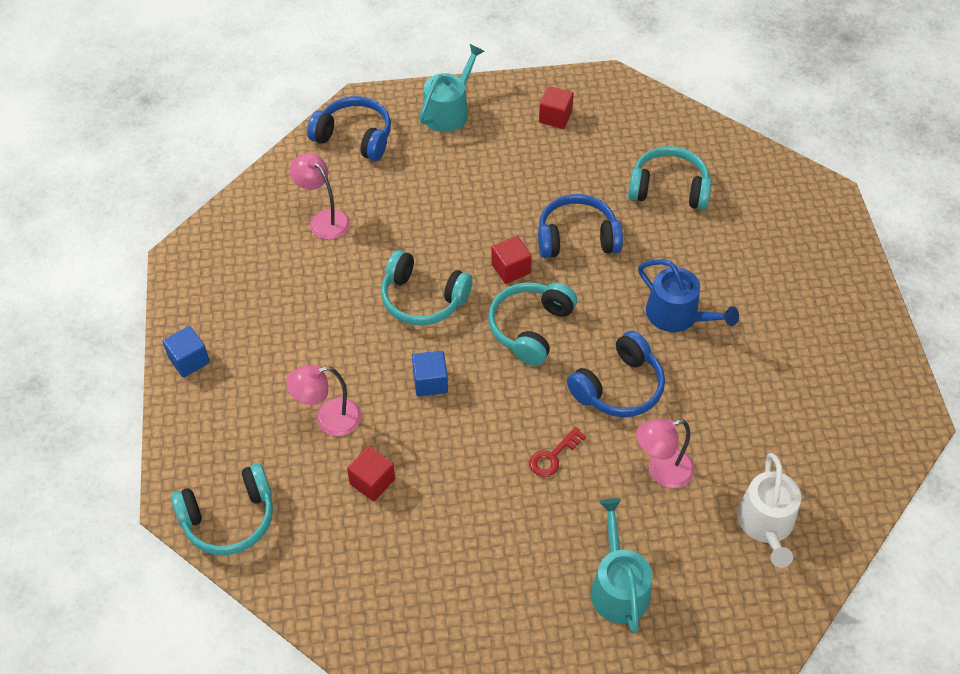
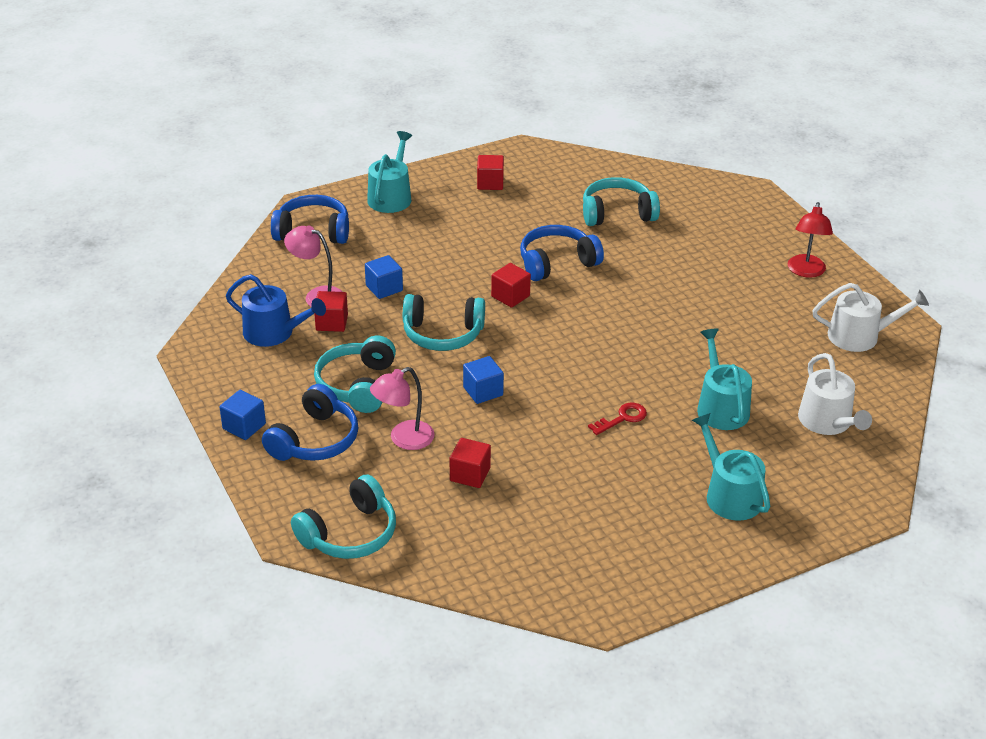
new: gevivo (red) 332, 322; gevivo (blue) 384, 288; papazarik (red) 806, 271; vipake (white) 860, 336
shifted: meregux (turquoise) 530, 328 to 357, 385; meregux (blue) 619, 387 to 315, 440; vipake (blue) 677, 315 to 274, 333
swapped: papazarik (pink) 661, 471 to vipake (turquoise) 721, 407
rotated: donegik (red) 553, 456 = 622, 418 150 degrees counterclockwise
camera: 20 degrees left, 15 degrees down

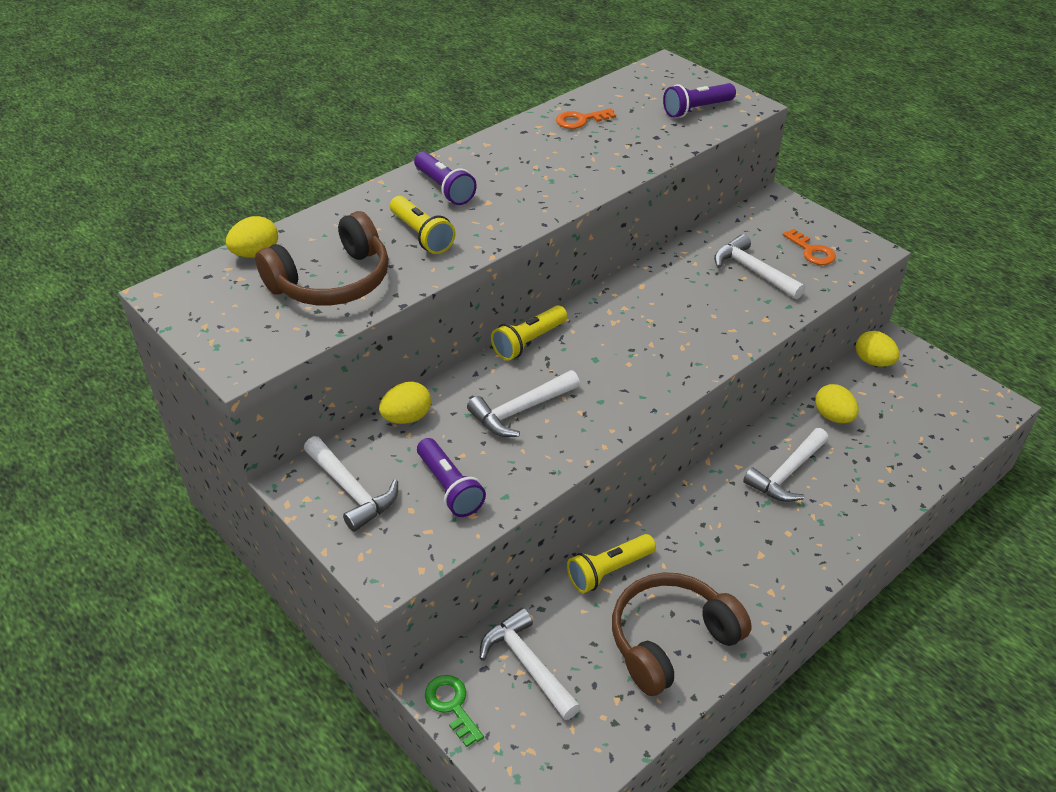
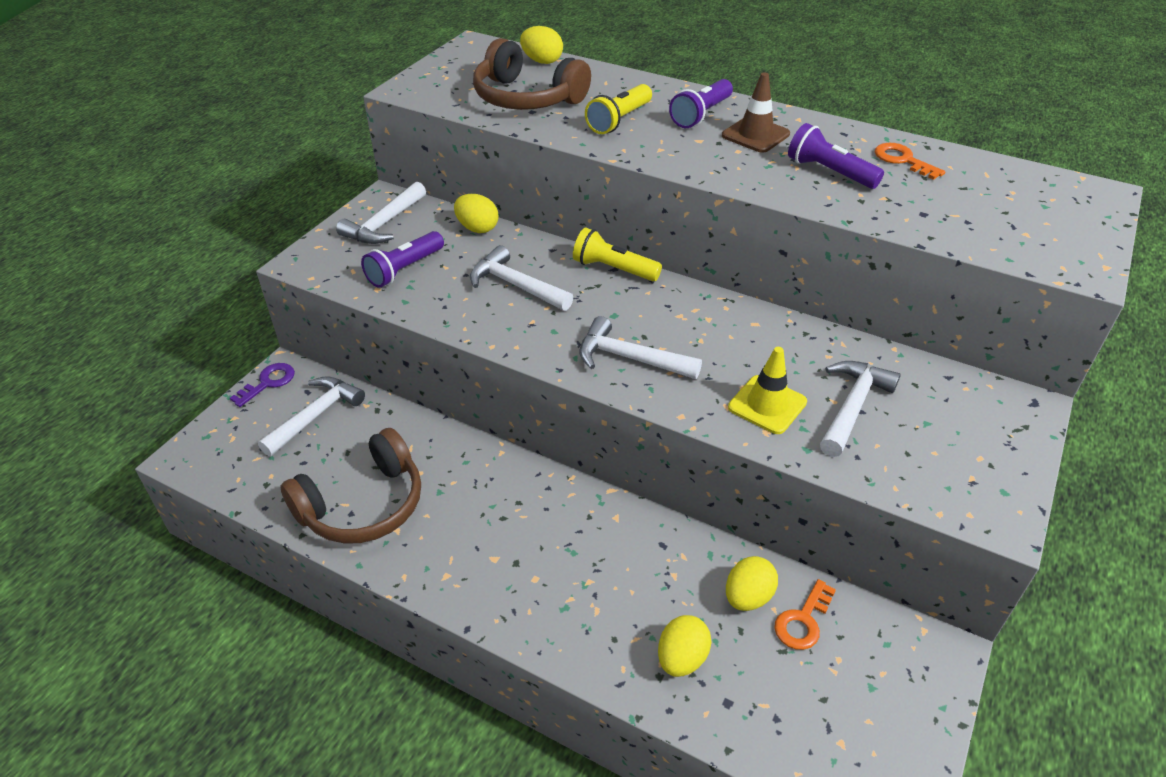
gone: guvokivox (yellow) 609, 571
new: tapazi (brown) 755, 135; tapazi (yellow) 767, 405
shifted: guvokivox (purple) 696, 110 to 829, 172; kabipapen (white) 787, 474 to 629, 358; donegik (orange) 811, 251 to 803, 620; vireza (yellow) 873, 362 to 681, 658
repainted: donegik (green) 452, 705 to donegik (purple) 268, 383
rotated: meregux (brown) 671, 640 = 363, 505 105 degrees clockwise
camera: 70 degrees right, 0 degrees up

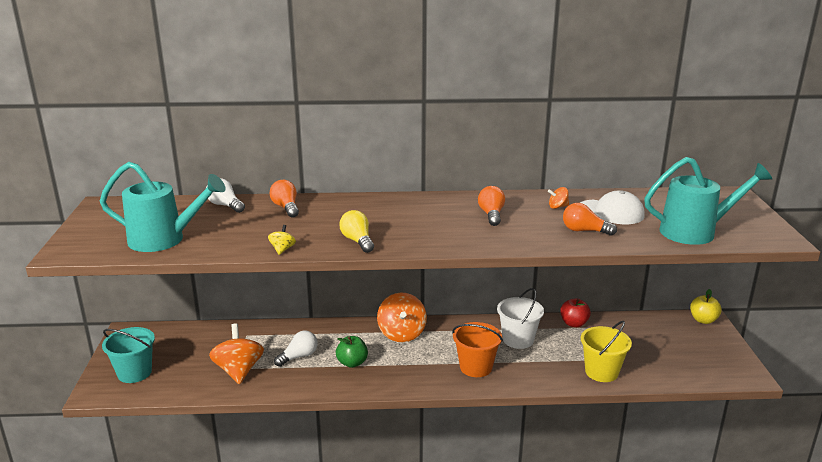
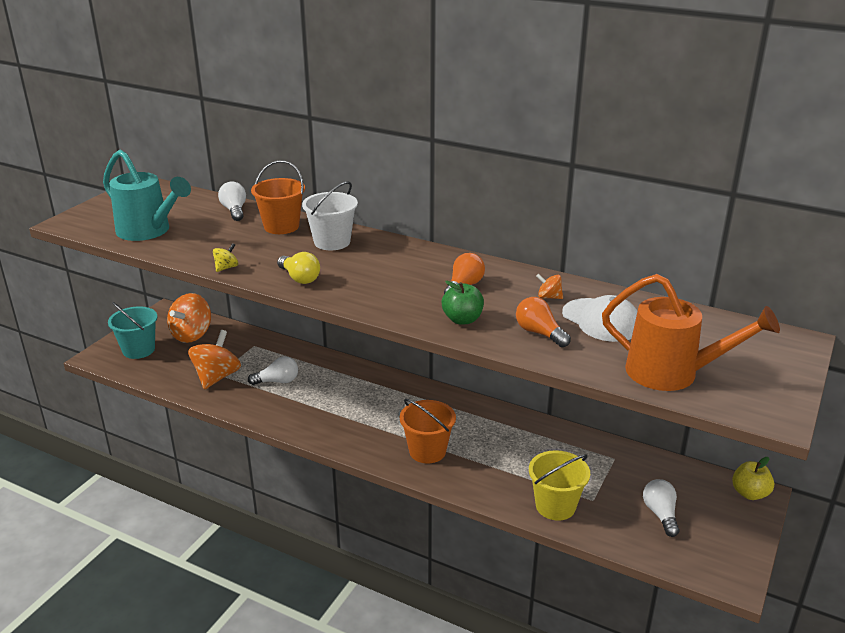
gone: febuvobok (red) 574, 323
new: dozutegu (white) 660, 514
shifted: febuvobok (green) 352, 363 to 462, 320; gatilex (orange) 402, 334 to 192, 335; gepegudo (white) 518, 340 to 332, 242
swapped: dozutegu (orange) 286, 208 to gepegudo (orange) 281, 226
repainted: vipake (turquoise) 695, 232 to vipake (orange) 672, 373
rotated: dozutegu (yellow) 357, 241 = 299, 278 135 degrees clockwise
camera: 30 degrees right, 5 degrees up

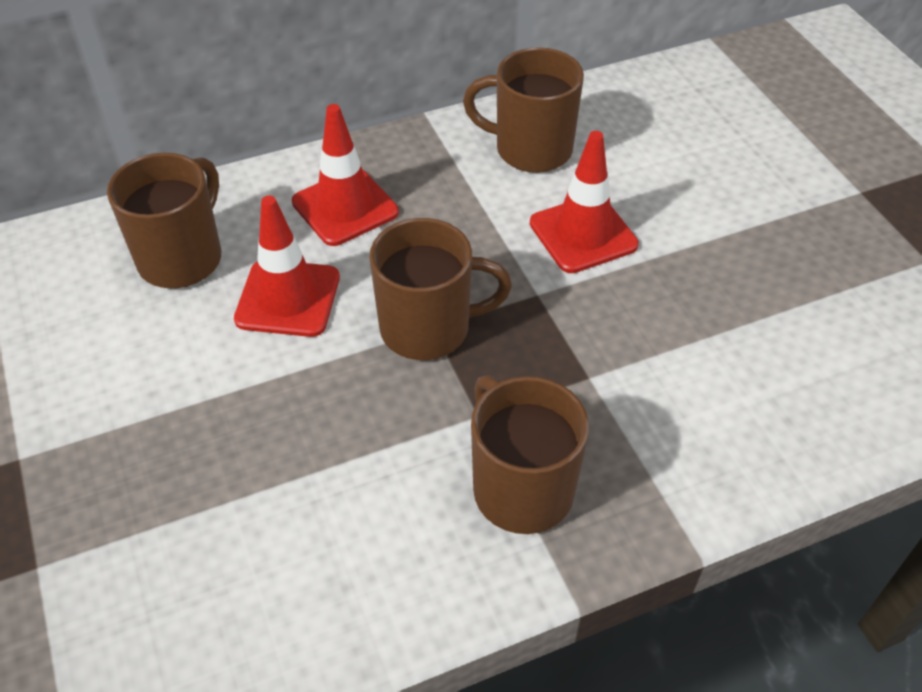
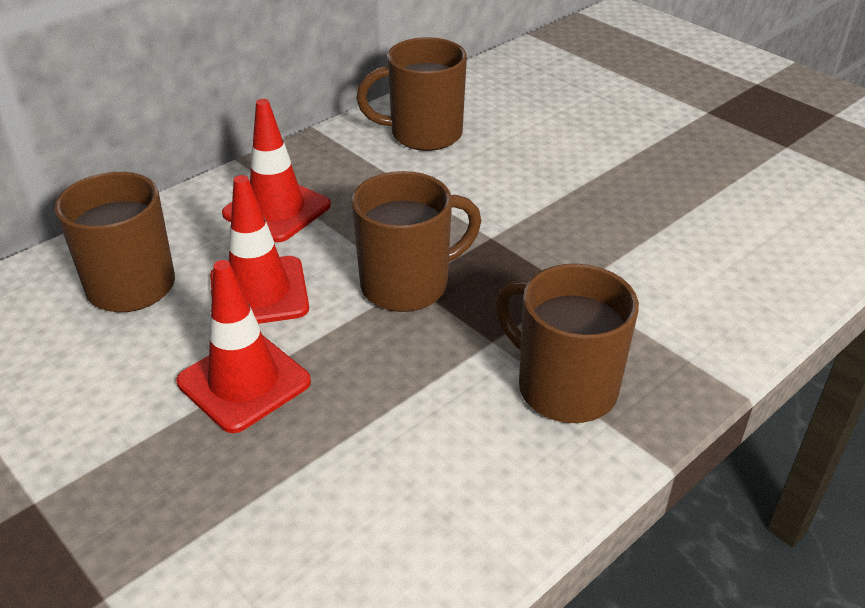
shifted: tapazi (red) 583, 234 to 244, 382
camera: 20 degrees left, 10 degrees down

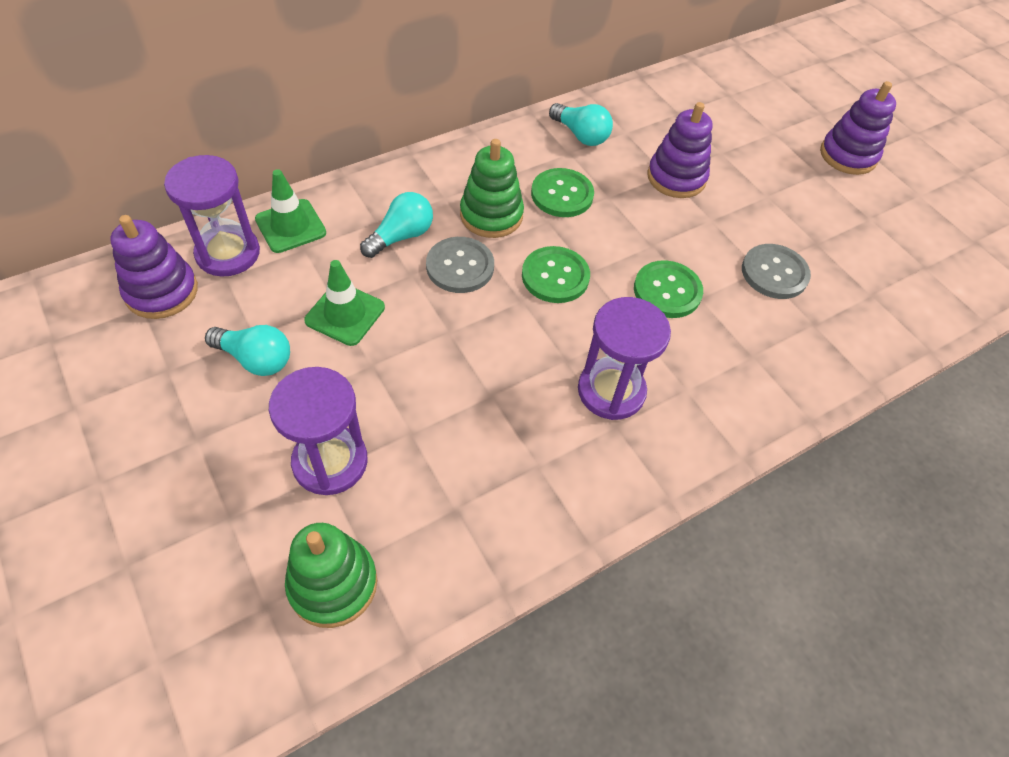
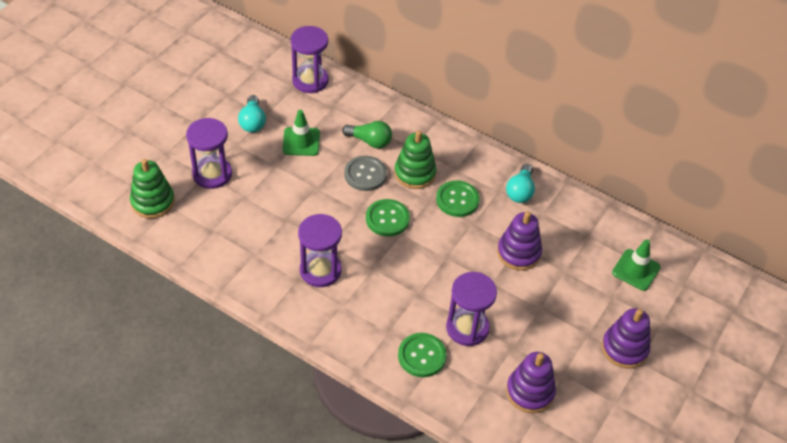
shifted: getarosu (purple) 161, 292 to 530, 392; tapazi (green) 290, 226 to 636, 270; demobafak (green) 667, 291 to 422, 356
swapped: demobafak (grey) 774, 273 to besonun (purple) 467, 328
repainted: dozutegu (turquoise) 401, 236 to dozutegu (green) 370, 141
camera: 65 degrees right, 5 degrees down

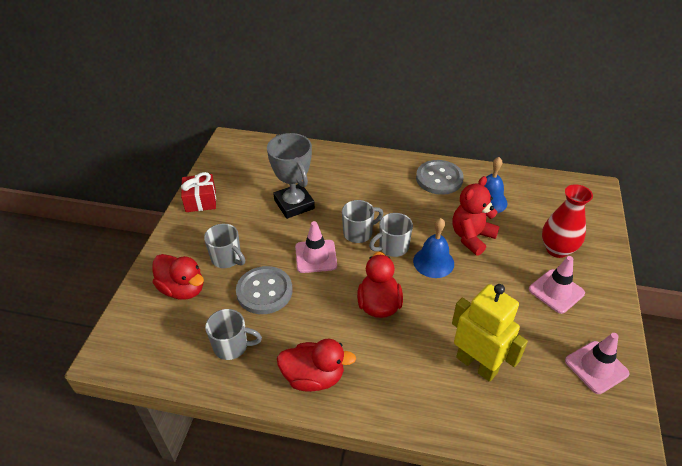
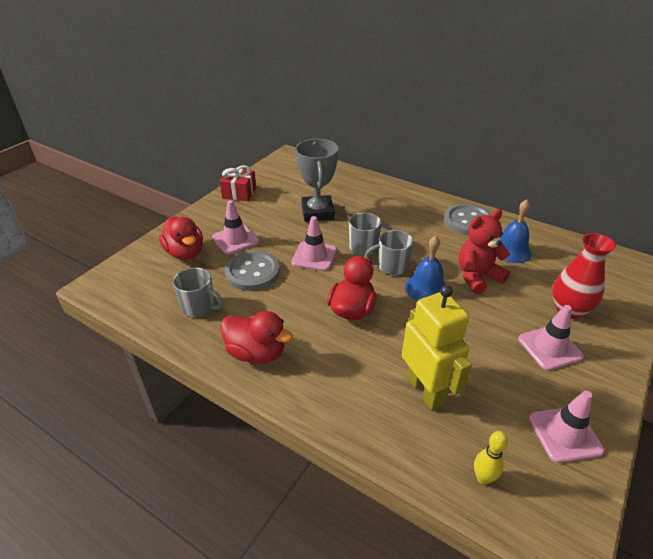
new: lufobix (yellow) 483, 478
swapped: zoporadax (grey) 227, 259 to tapazi (pink) 235, 239
camera: 20 degrees right, 5 degrees down

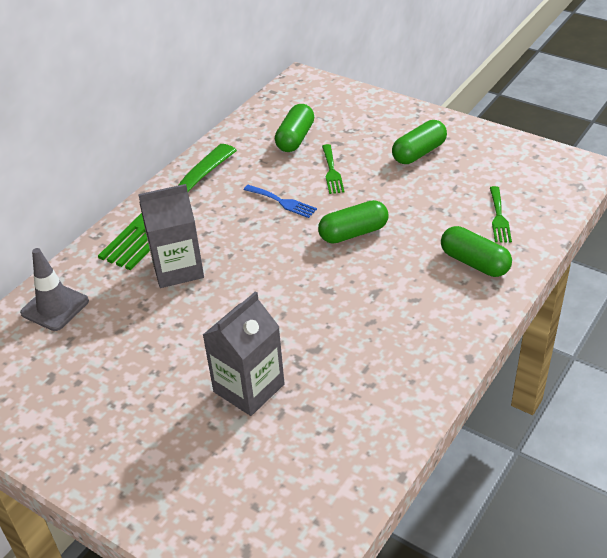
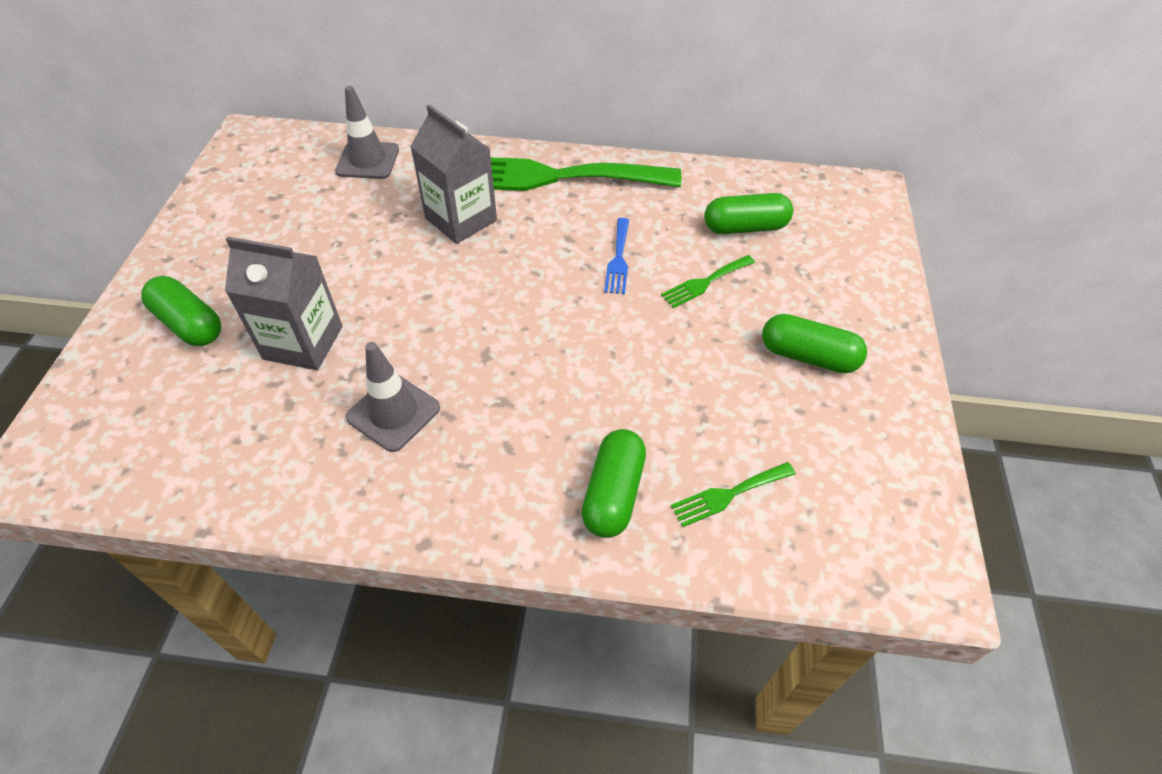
new: tapazi (grey) 393, 412
shifted: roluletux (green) 353, 233 to 189, 324
camera: 60 degrees right, 10 degrees up

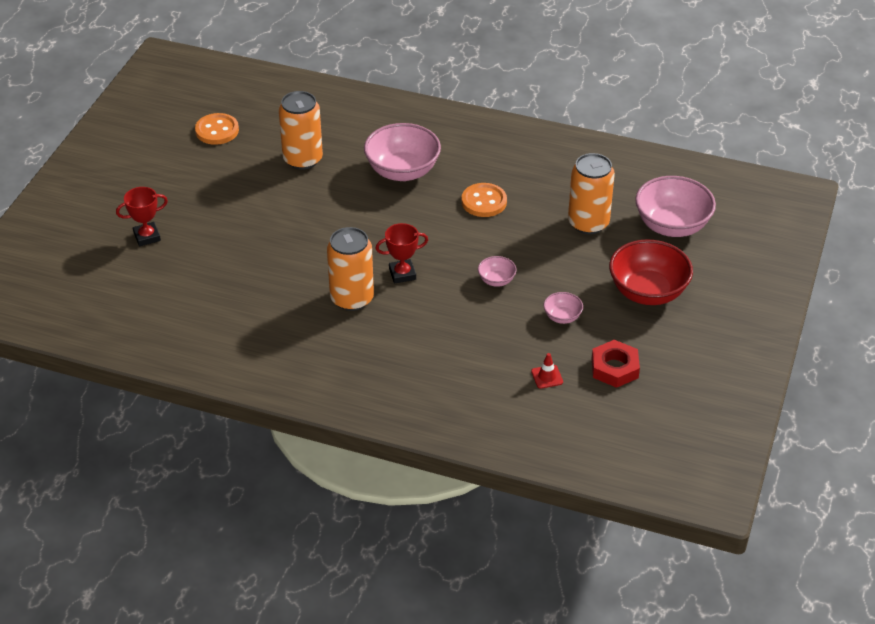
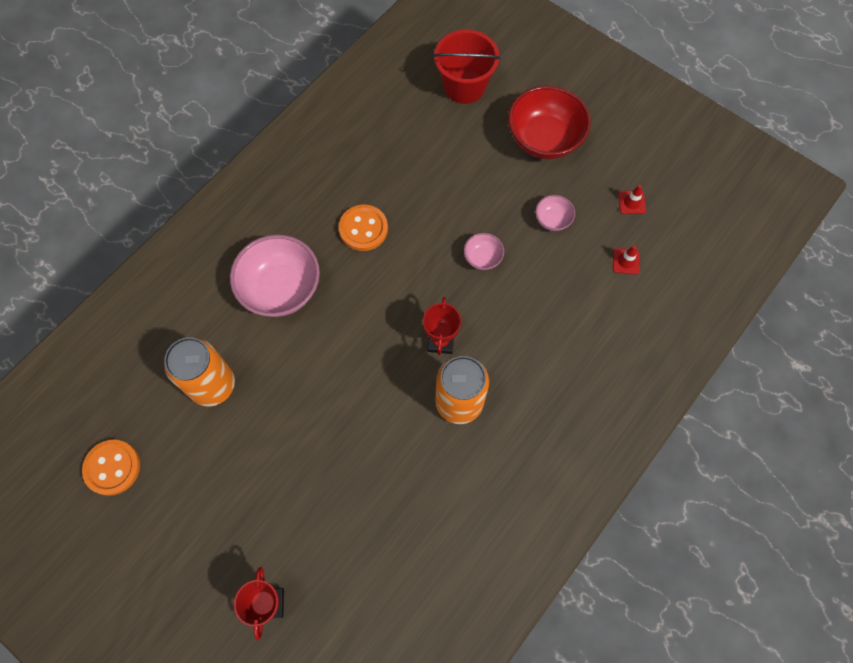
gone: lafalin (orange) 588, 223
swapped: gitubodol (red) 614, 368 to tapazi (red) 631, 202; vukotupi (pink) 672, 226 to gepegudo (red) 464, 86
camera: 70 degrees left, 25 degrees up

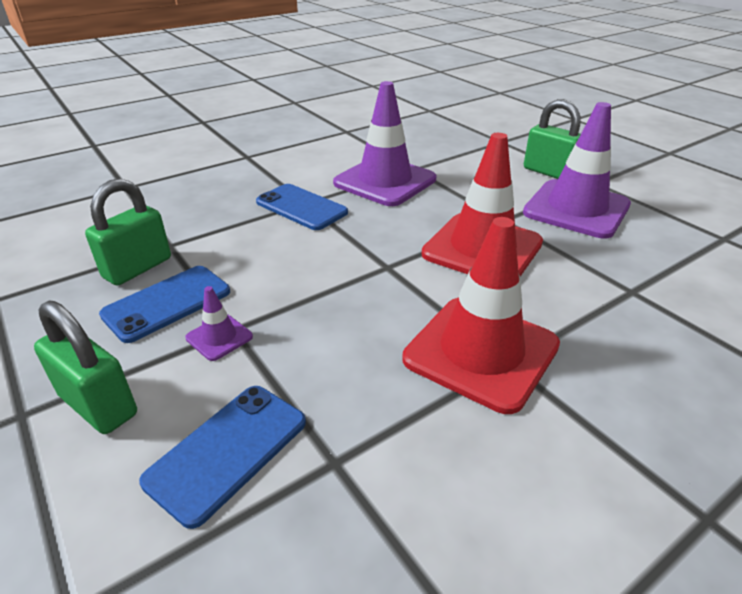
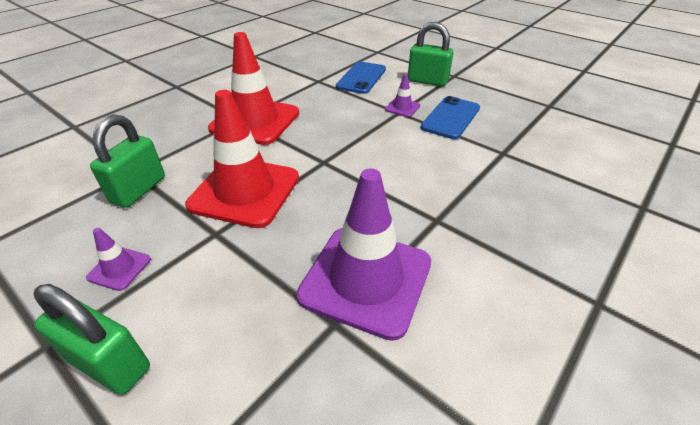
gone: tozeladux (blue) 301, 207
shifted: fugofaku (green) 138, 268 to 139, 190
scaled: tapazi (purple) 576, 209 = 119, 268 x0.43
camera: 165 degrees right, 5 degrees up

